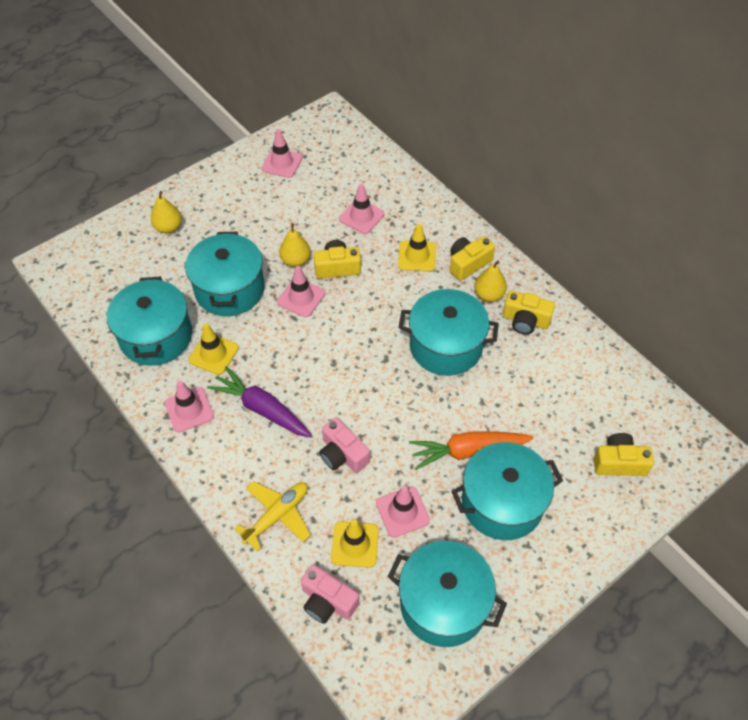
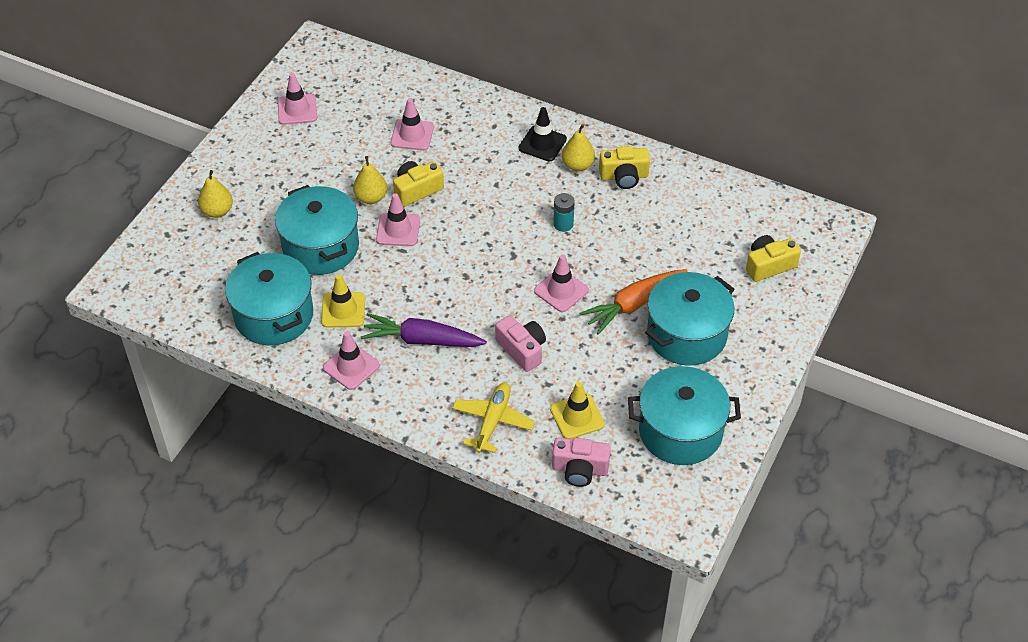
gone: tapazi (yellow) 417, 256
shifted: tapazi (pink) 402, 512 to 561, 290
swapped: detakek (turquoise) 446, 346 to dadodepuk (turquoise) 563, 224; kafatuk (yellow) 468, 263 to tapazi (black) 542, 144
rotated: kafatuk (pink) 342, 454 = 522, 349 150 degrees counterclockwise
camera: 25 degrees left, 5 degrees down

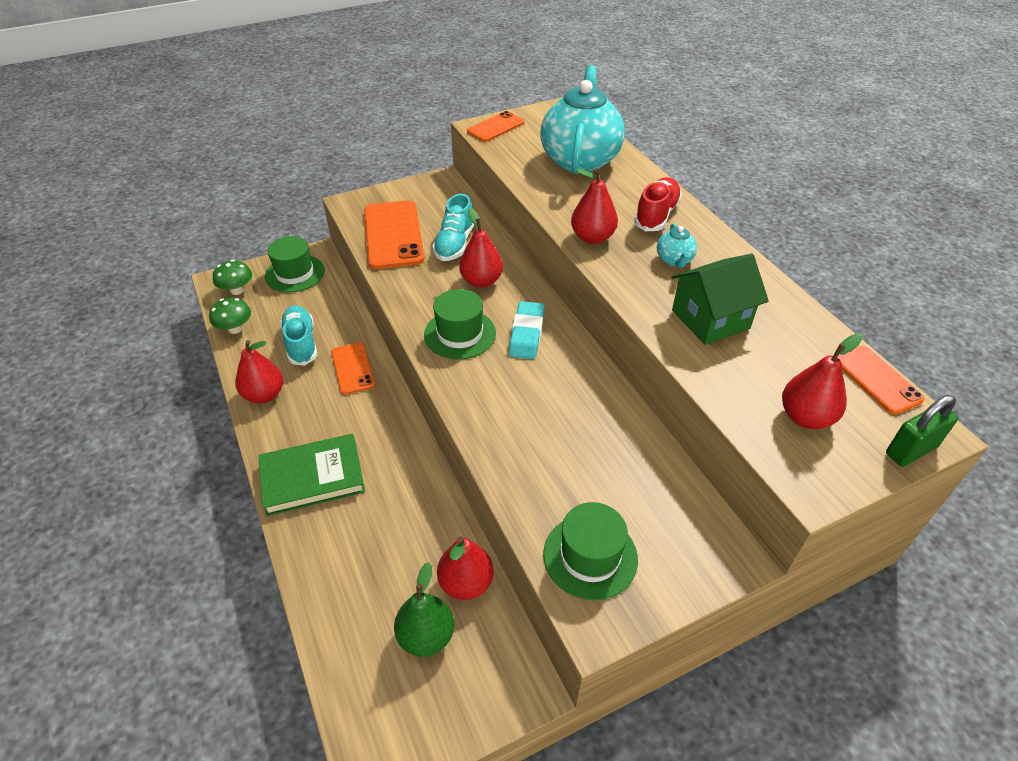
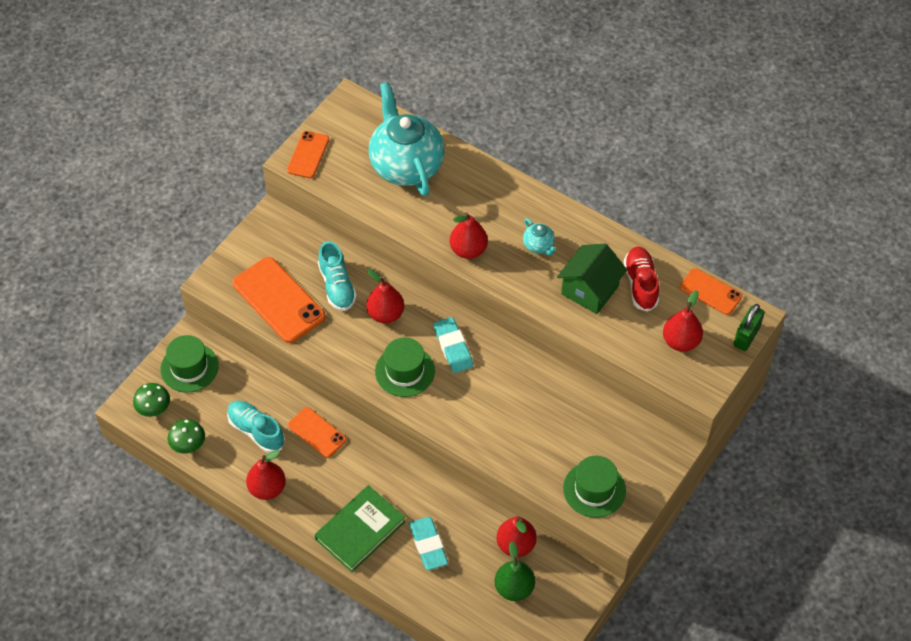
new: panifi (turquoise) 428, 545
shifted: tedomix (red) 656, 215 to 640, 284
camera: 30 degrees left, 10 degrees up

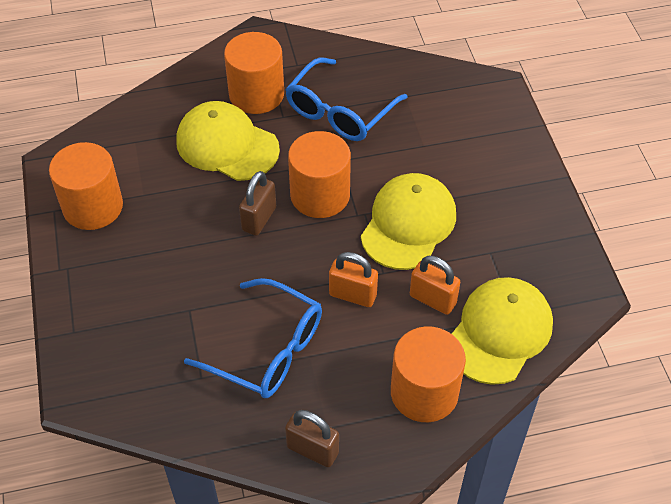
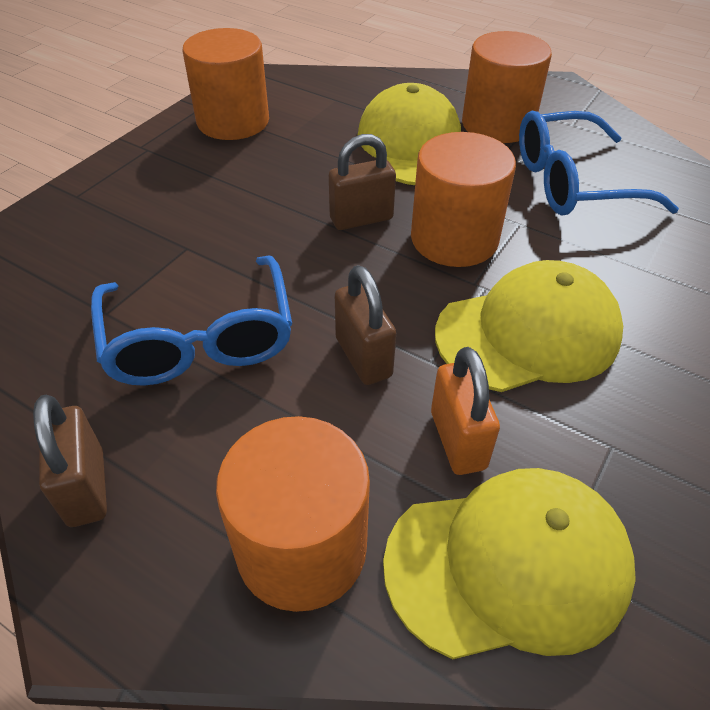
repainted: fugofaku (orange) 353, 295 to fugofaku (brown) 363, 357
camera: 45 degrees right, 5 degrees down

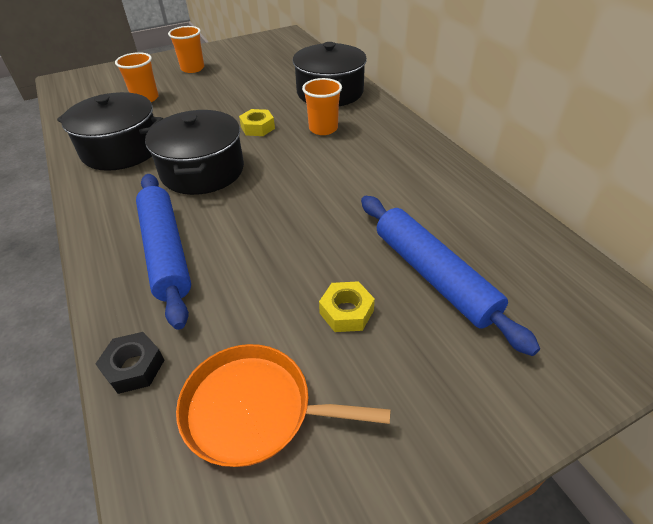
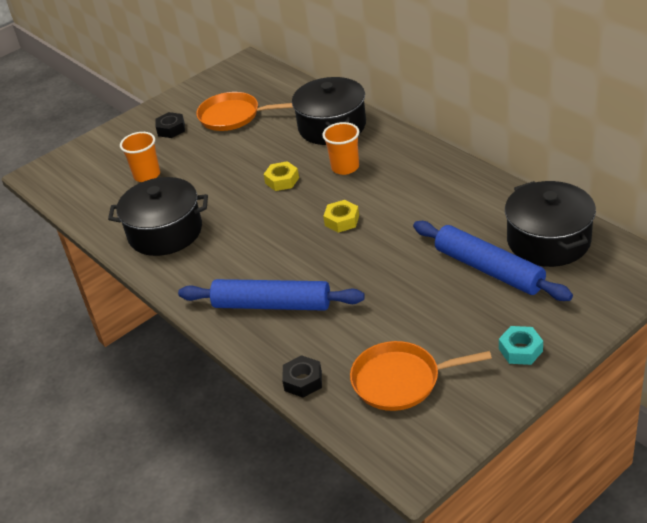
new: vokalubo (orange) 232, 116; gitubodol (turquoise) 520, 350
shifted: detakek (black) 202, 171 to 548, 241; gitubodol (yellow) 346, 312 to 342, 220
swapped: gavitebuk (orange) 192, 68 to gitubodol (black) 171, 129
rotated: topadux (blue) 166, 251 = 272, 304 45 degrees counterclockwise
camera: 10 degrees left, 5 degrees down

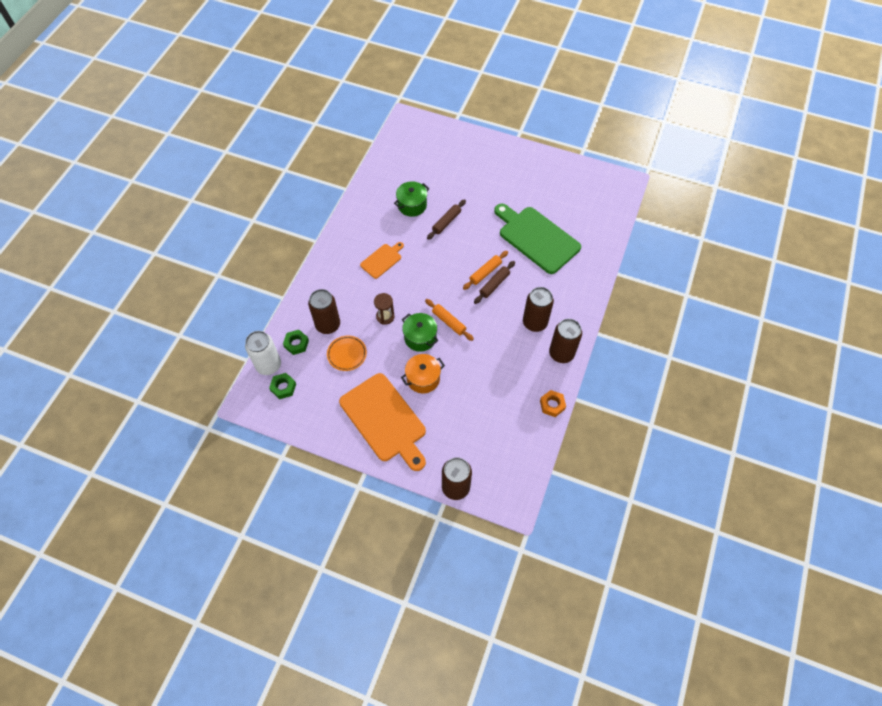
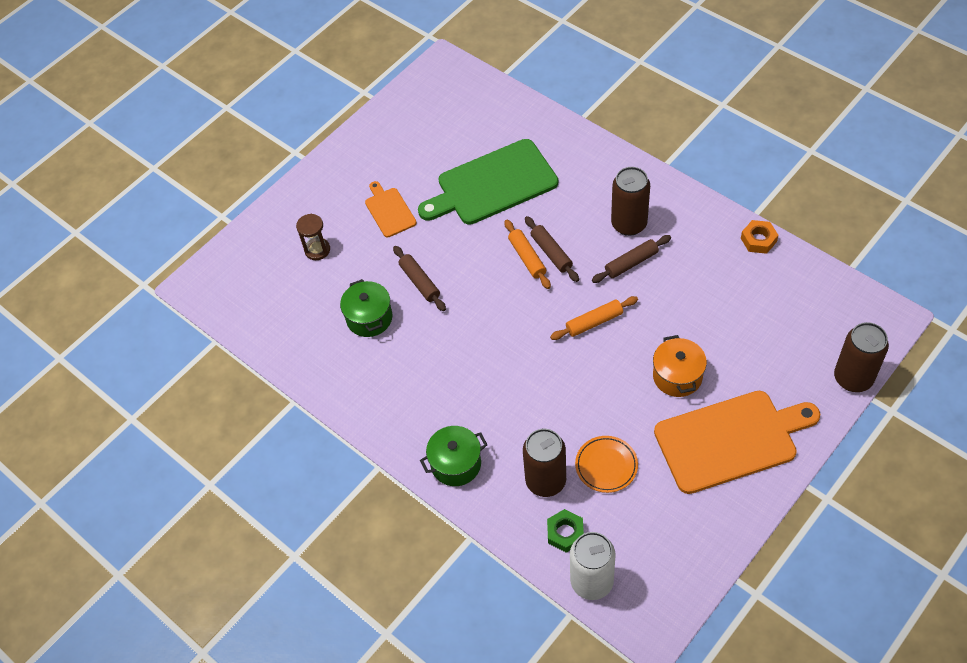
gone: gitubodol (green) 283, 387; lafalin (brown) 561, 353
new: topadux (brown) 631, 263
shifted: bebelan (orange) 382, 260 to 389, 210; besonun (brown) 385, 316 to 317, 250; detakek (green) 420, 338 to 456, 464
camera: 65 degrees left, 5 degrees down

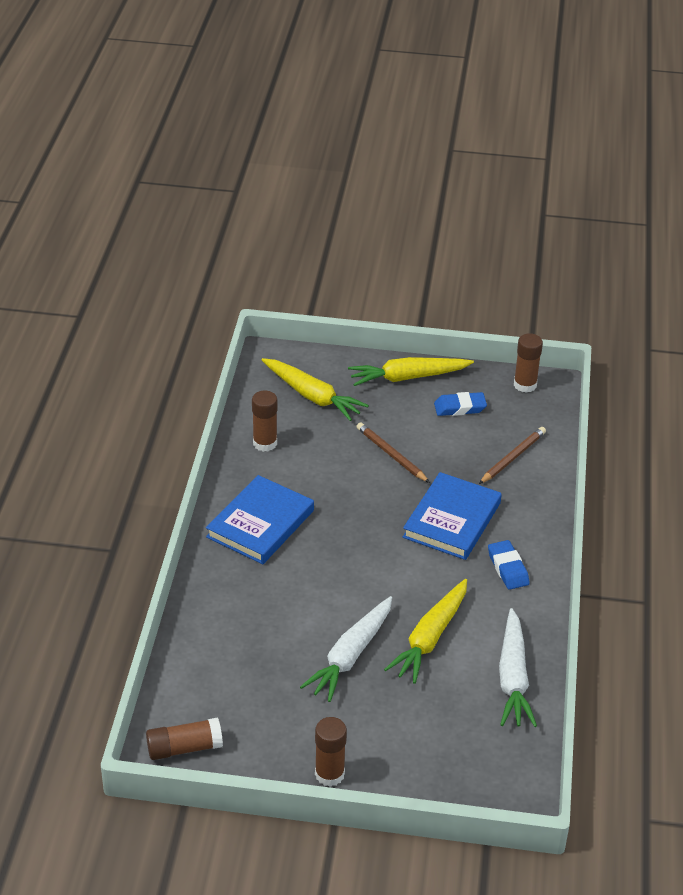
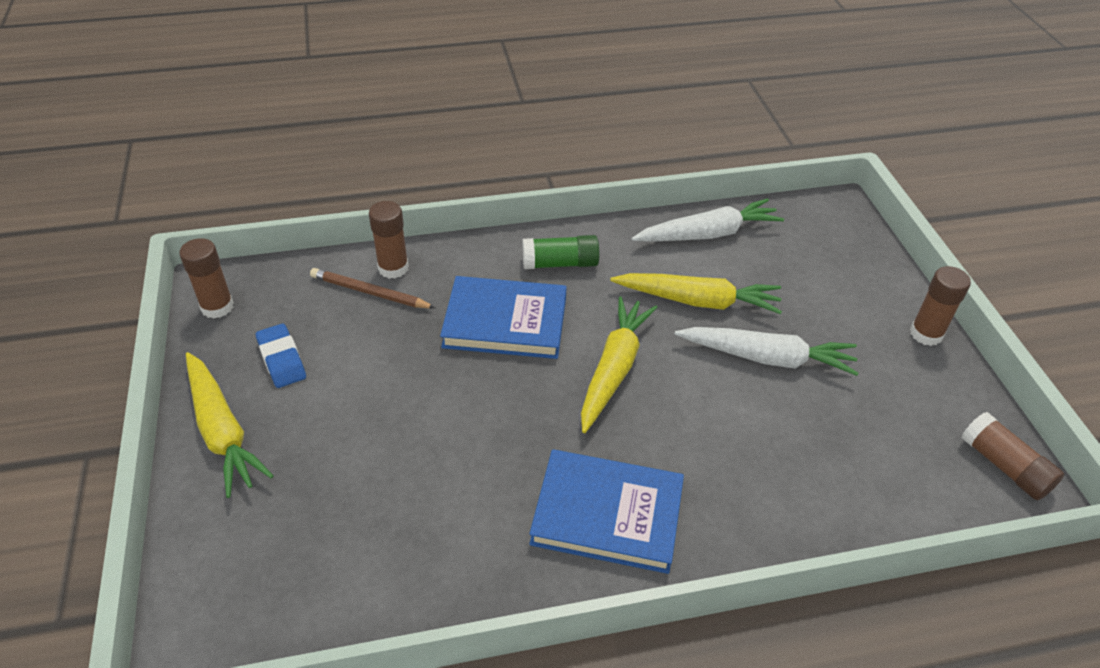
gone: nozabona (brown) 391, 455
shifted: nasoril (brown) 265, 443 to 393, 268; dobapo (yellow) 312, 396 to 614, 369
swapped: panifi (blue) 508, 568 to nasoril (green) 560, 263
camera: 110 degrees left, 5 degrees up

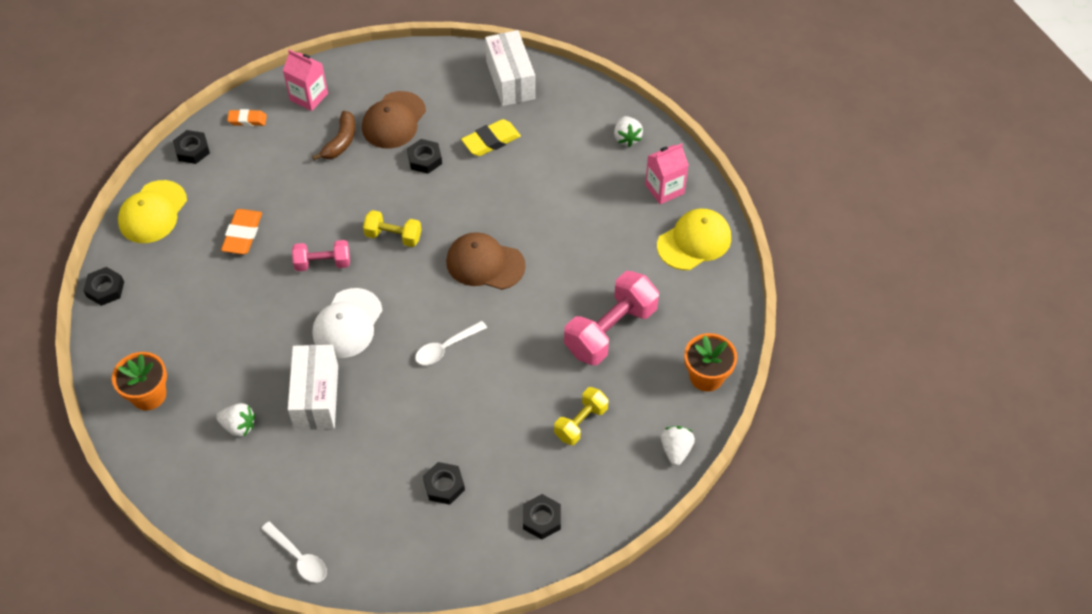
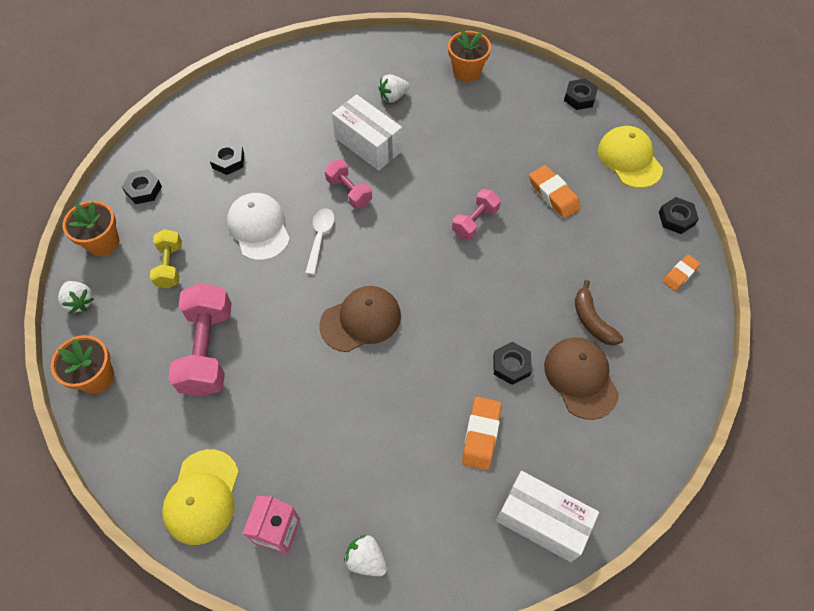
gone: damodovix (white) 298, 557; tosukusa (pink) 309, 97; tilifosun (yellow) 393, 236
new: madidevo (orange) 103, 242; tilifosun (pink) 349, 192
shifted: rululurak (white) 347, 323 to 259, 228
repainted: panifi (yellow) 491, 141 to panifi (orange) 481, 435
camera: 135 degrees right, 5 degrees up

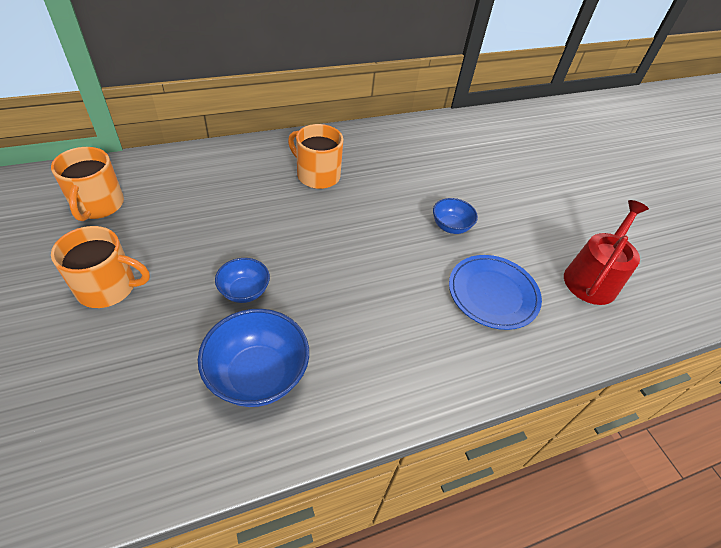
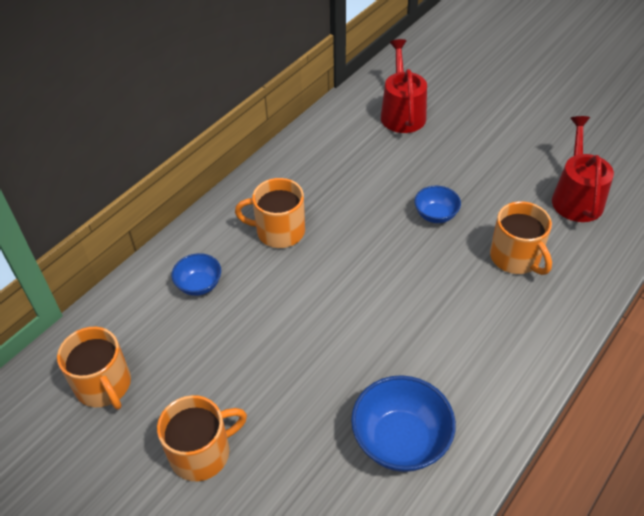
new: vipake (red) 402, 113
shifted: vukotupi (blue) 244, 291 to 199, 285
swapped: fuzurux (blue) 493, 294 to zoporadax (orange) 515, 257
camera: 25 degrees left, 0 degrees up

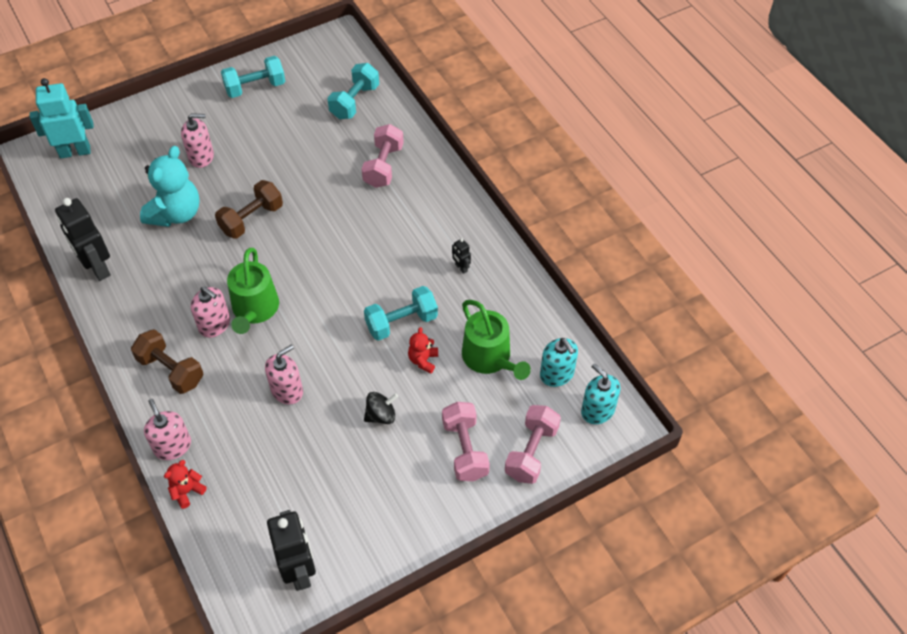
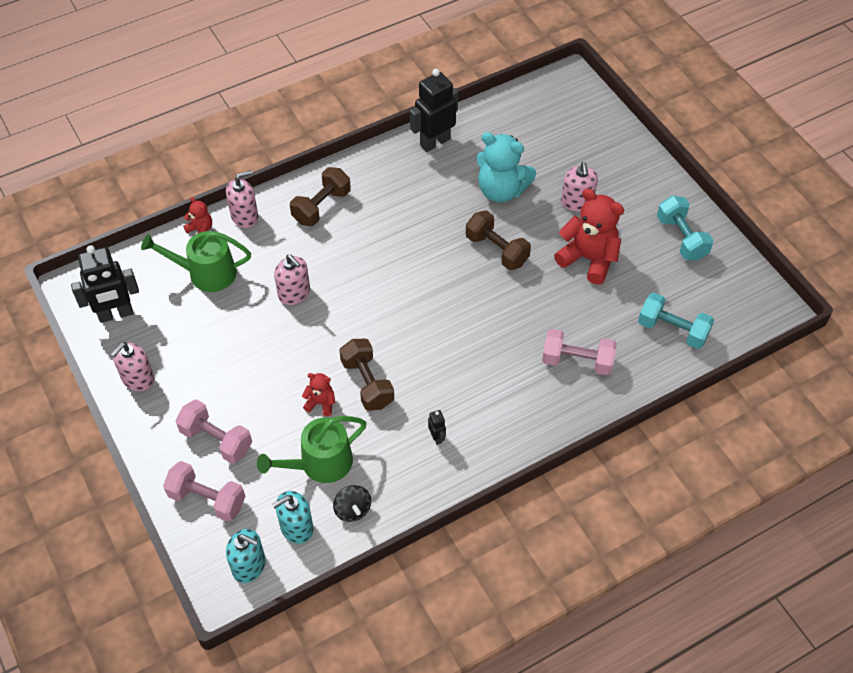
gone: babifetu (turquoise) 75, 152
new: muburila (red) 588, 259
shifted: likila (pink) 214, 324 to 138, 379; vipake (green) 254, 309 to 206, 273; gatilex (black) 381, 415 to 352, 510
repainted: tilifosun (turquoise) 401, 322 to tilifosun (brown) 367, 383
rotated: tilifosun (pink) 465, 449 = 216, 440 45 degrees clockwise; babifetu (black) 461, 268 = 437, 437 105 degrees clockwise; likila (turquoise) 597, 410 = 249, 565 60 degrees clockwise
camera: 90 degrees right, 0 degrees up

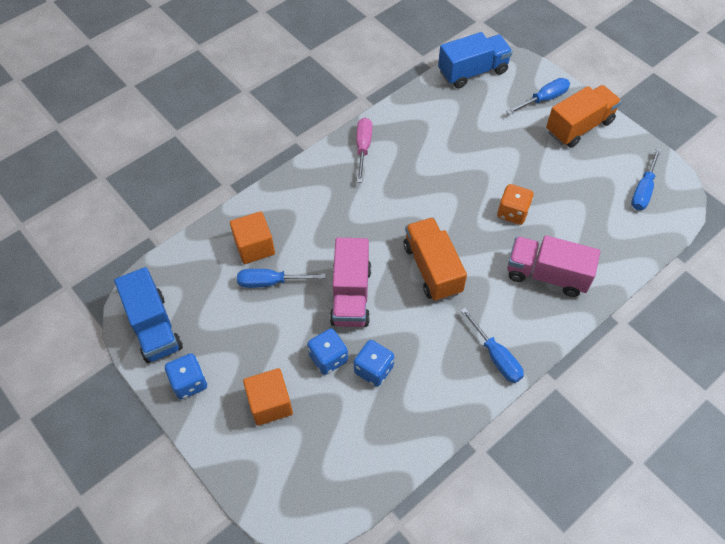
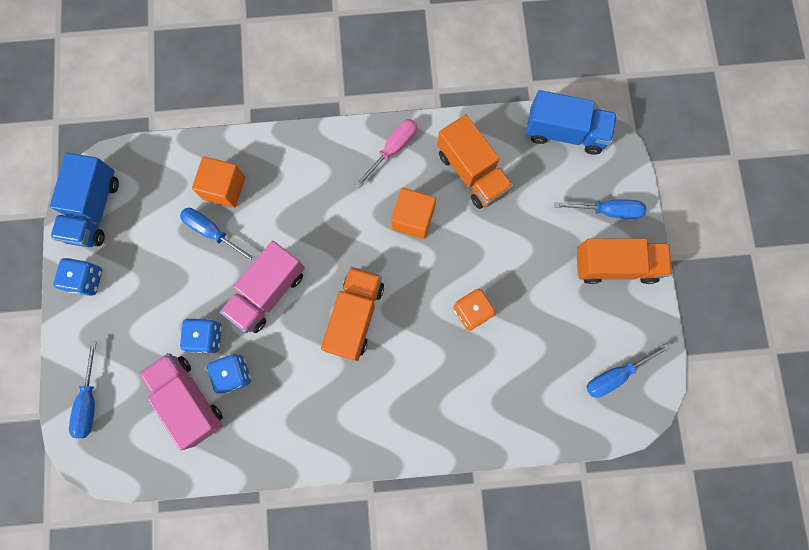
new: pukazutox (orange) 472, 172
shifted: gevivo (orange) 270, 404 to 413, 218; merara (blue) 496, 357 to 89, 401; pukazutox (pink) 547, 275 to 189, 399
camera: 35 degrees right, 20 degrees up

